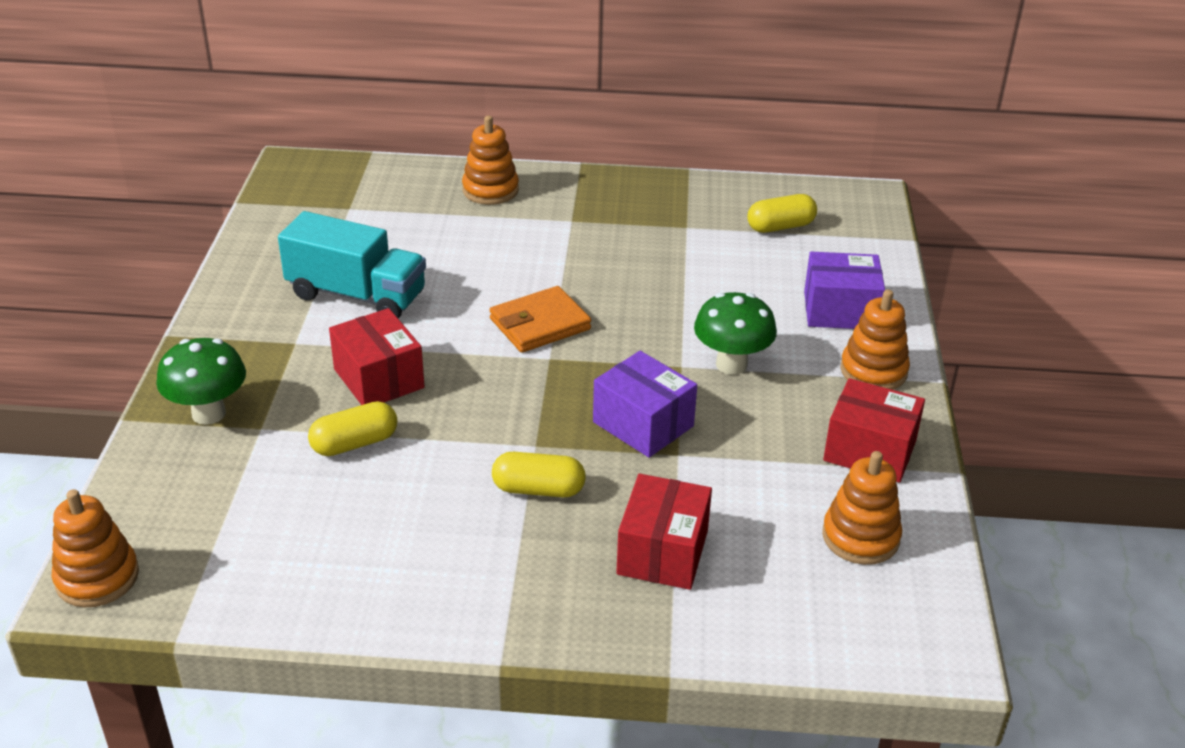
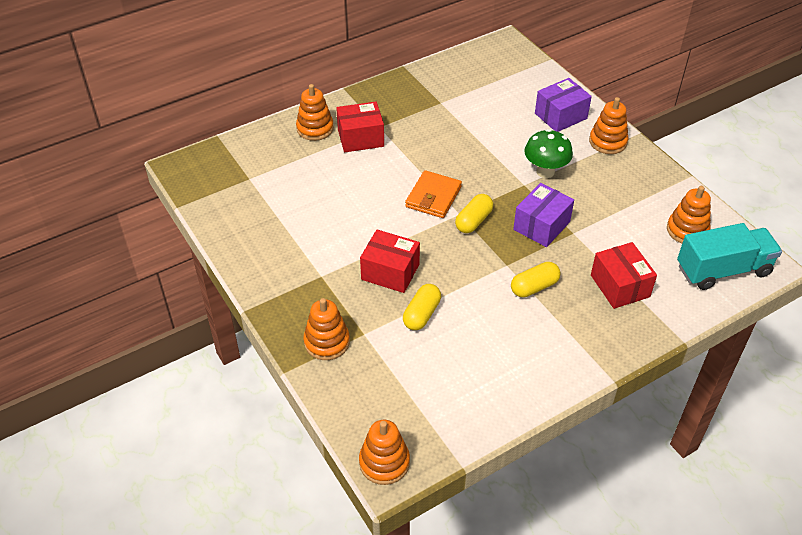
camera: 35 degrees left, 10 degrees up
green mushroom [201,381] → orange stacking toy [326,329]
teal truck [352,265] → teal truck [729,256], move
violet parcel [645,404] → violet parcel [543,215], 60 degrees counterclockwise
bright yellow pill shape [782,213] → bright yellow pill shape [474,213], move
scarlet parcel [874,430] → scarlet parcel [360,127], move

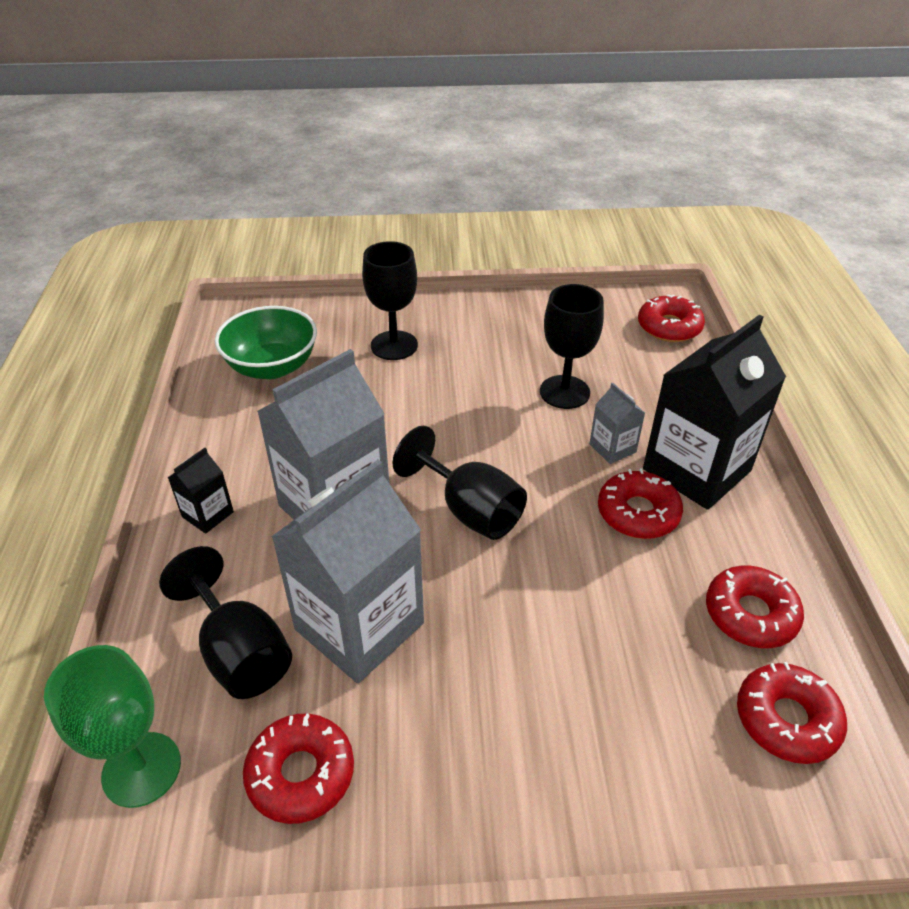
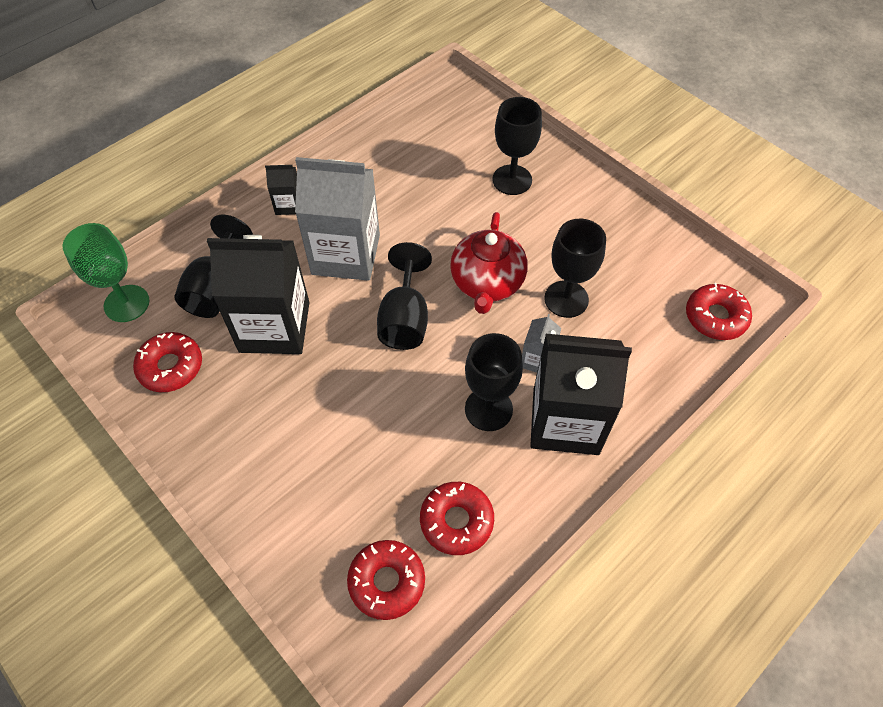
camera: 50 degrees right, 15 degrees up
green deep dish [266,342] → -
gray milk carton [347,571] → black milk carton [258,294]
scarlet doughnut [640,503] → black chalice [494,382]
- → scarlet china teapot [489,263]

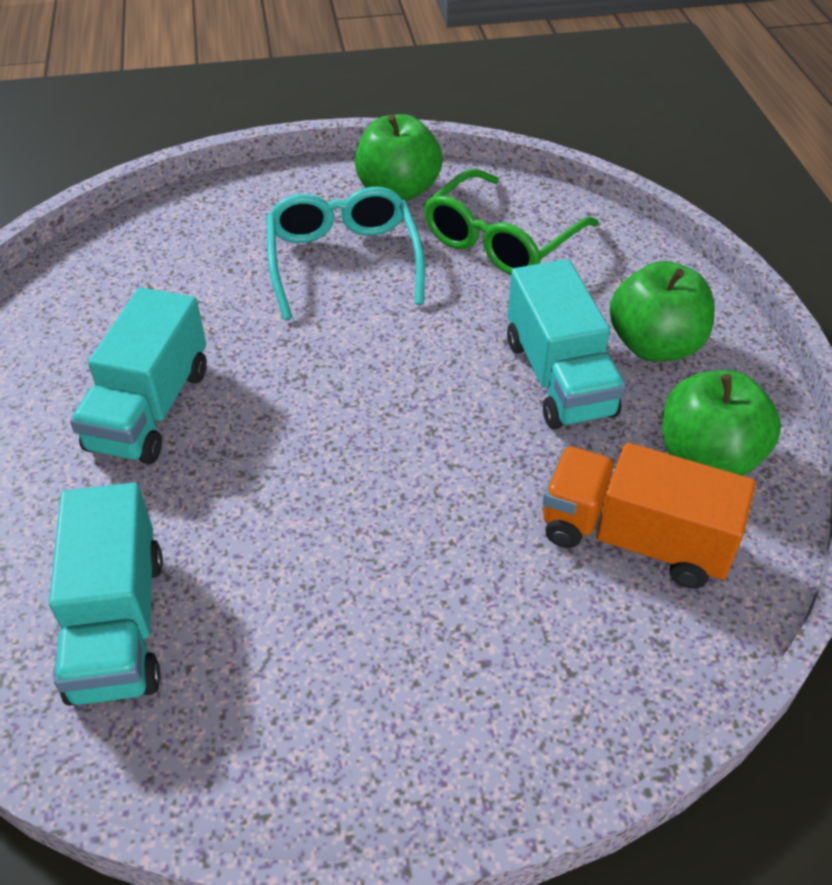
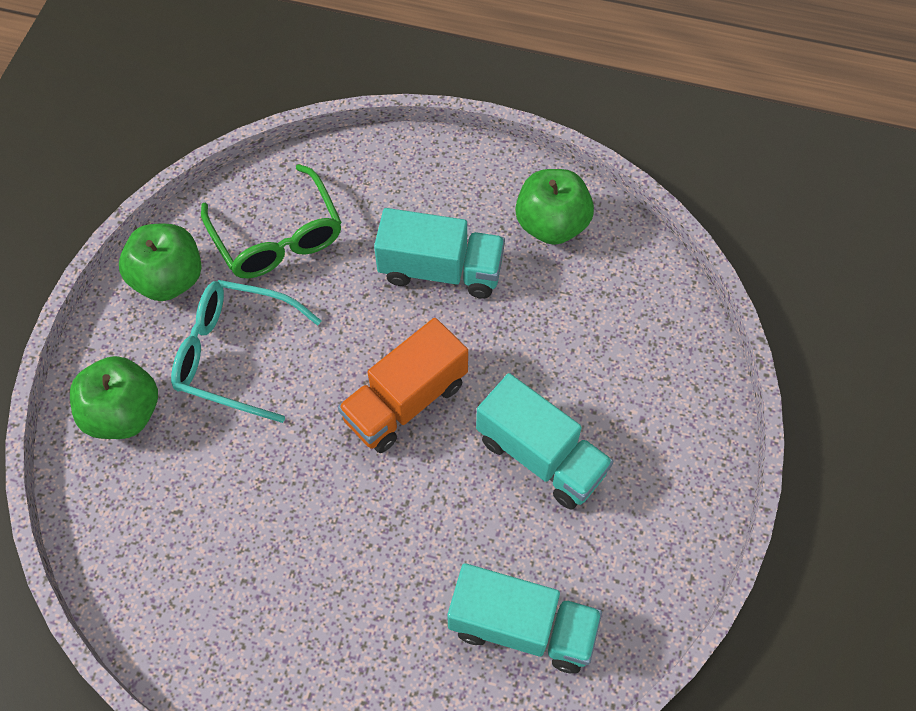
camera: 65 degrees left, 15 degrees up
teal truck [138,375] → teal truck [544,441], move
orange truck [649,516] → orange truck [403,385], move
green apple fruit [662,311] → green apple fruit [114,397], move

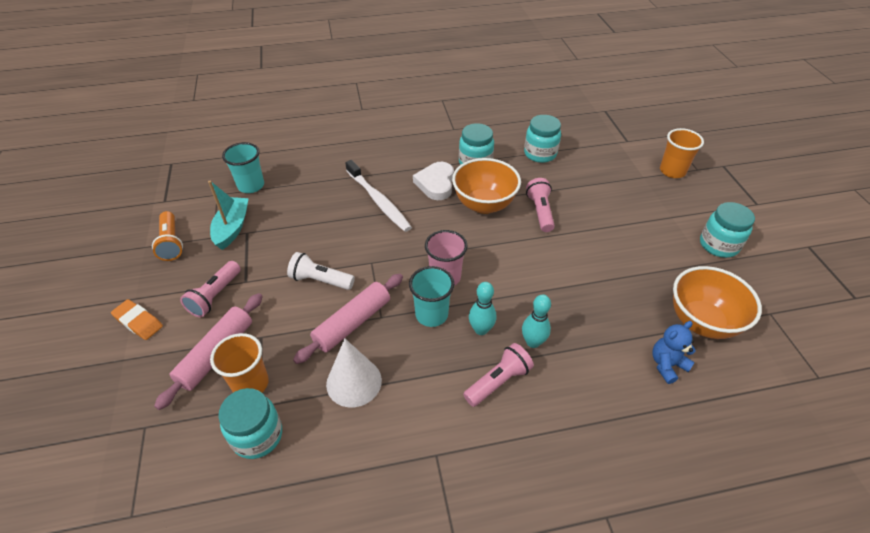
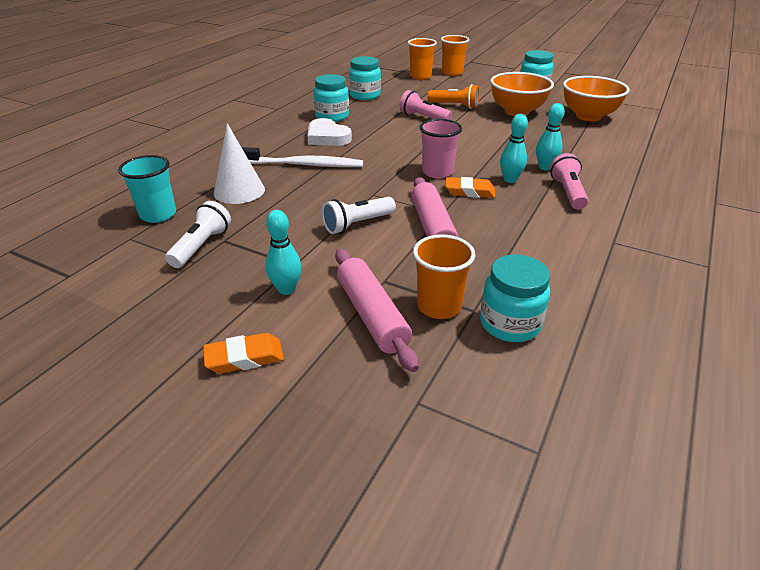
camera: 50 degrees left, 10 degrees down
orange torch [167,236] → orange torch [453,96], move
rose-pink torch [210,289] → teal bowling pin [283,252]
teal toy boat [228,215] → snow-white torch [198,234]
snow-white cone shape [354,372] → snow-white cone shape [239,163], move
teal tumbler [431,296] → orange pencil eraser [470,187]
orange deep dish [486,186] → orange deep dish [522,94], move
cobalt teddy bear [674,352] → -
- → orange tumbler [422,59]

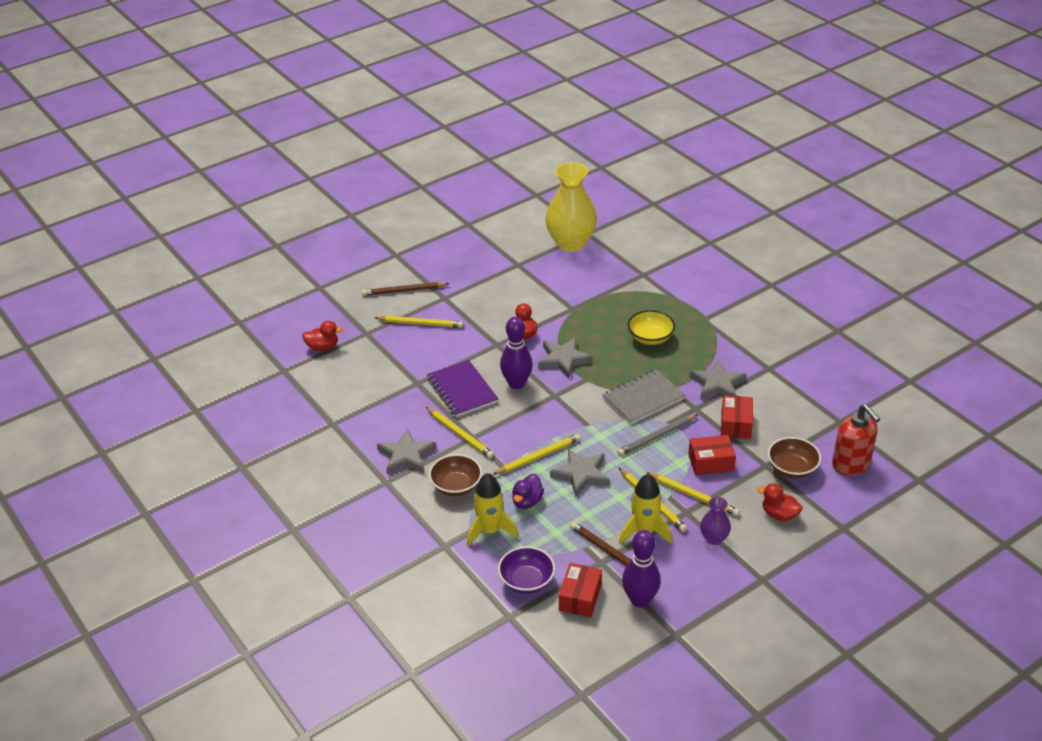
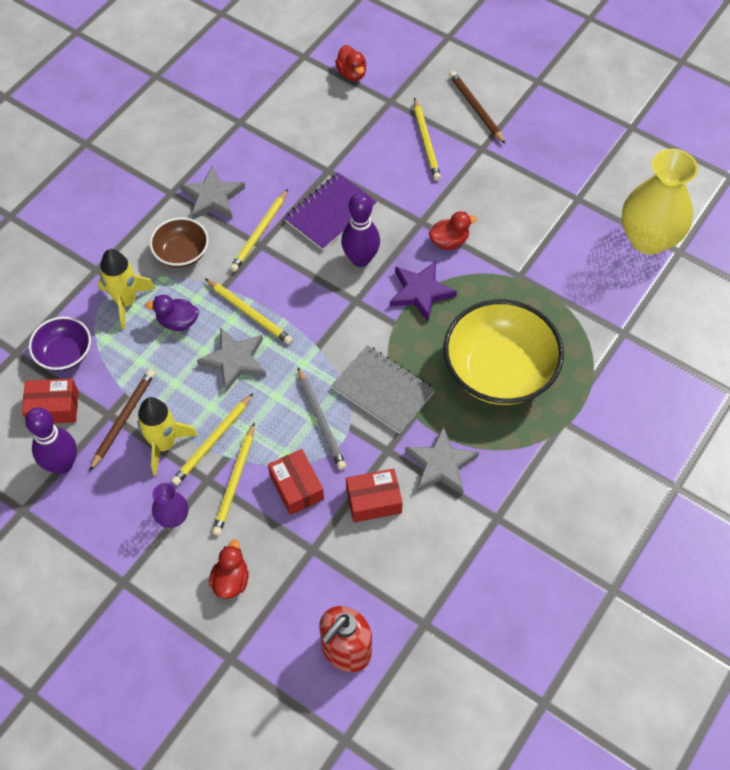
camera: 70 degrees right, 20 degrees up
gray star [565,357] → violet star [423,291]
gray wooden pencil [657,435] → gray wooden pencil [322,419], 150 degrees counterclockwise
bright yellow deep dish [651,327] → bright yellow deep dish [503,352], x1.90
brown deep dish [794,457] → -

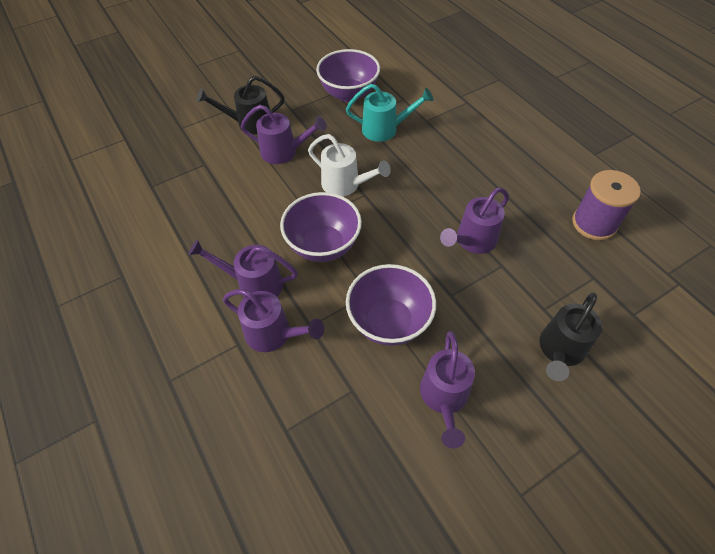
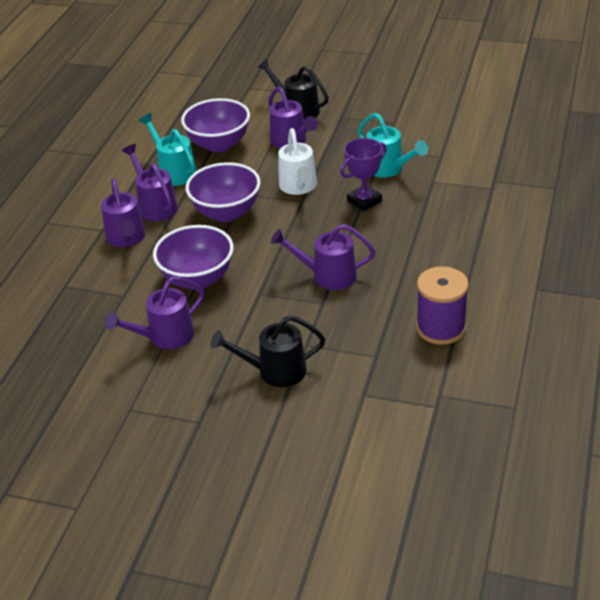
camera: 50 degrees right, 15 degrees down
violet deep dish [348,75] → violet deep dish [215,125], move
- → teal watering pot [167,149]
- → violet award cup [363,175]

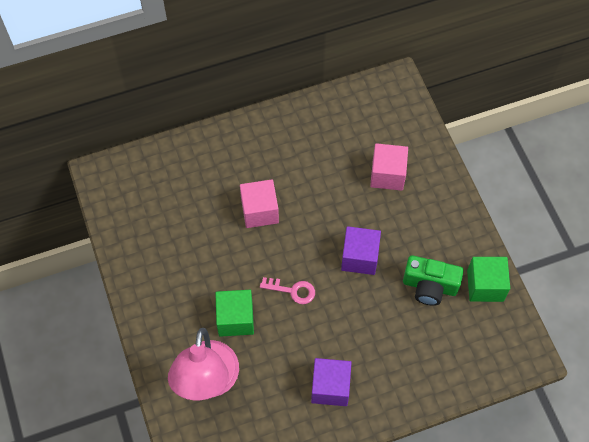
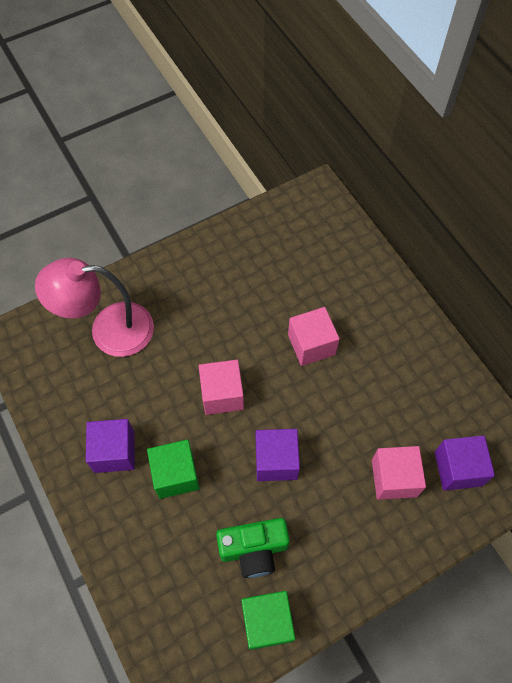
camera: 80 degrees right, 0 degrees up
green block [234,313] → green block [173,469], move
rose-pink latchkey [287,290] → rose-pink block [221,387]
green photo camera [433,280] → green photo camera [253,548], 105 degrees counterclockwise
- → violet block [465,463]

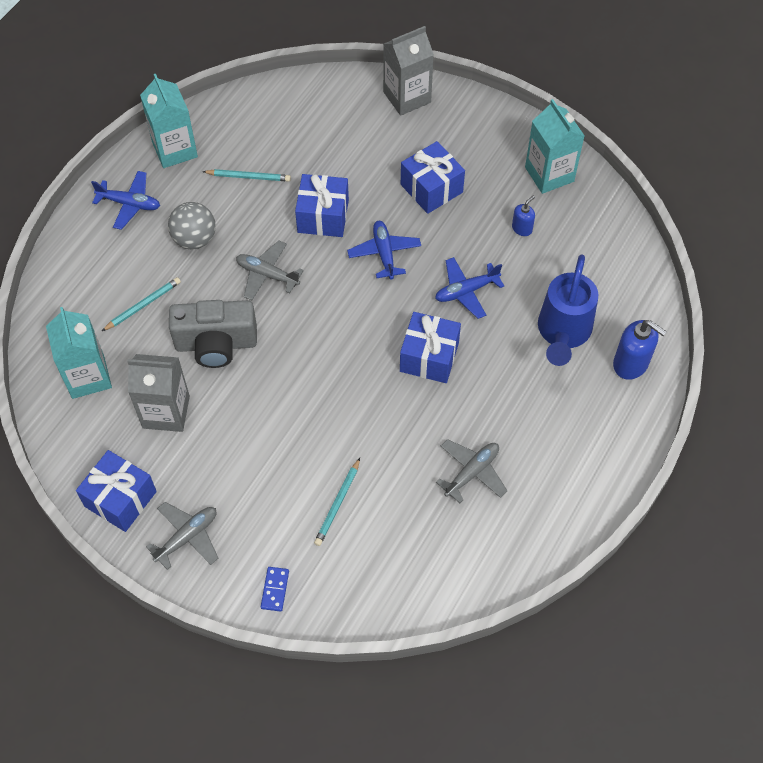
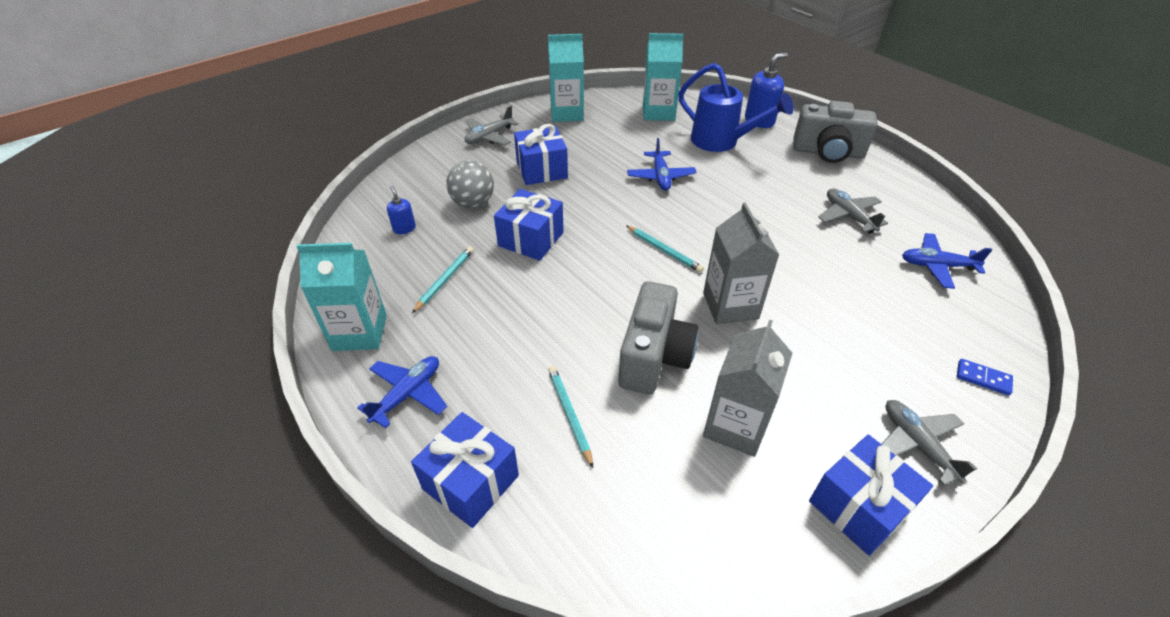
camera: 70 degrees left, 15 degrees down
teal milk carton [79,353] → teal milk carton [663,77], move
gray sphere [192,225] → gray sphere [470,184], move
gray aeroplane [270,270] → gray aeroplane [491,125], move
teal wooden pencil [337,502] → teal wooden pencil [665,249], move
cobalt aeroplane [384,250] → cobalt aeroplane [947,261], move
gray milk carton [408,71] → gray milk carton [741,263], move
cobalt gift [430,347] → cobalt gift [465,470], move
cobalt soap pump [523,216] → cobalt soap pump [401,209], move
- → gray photo camera [835,132]

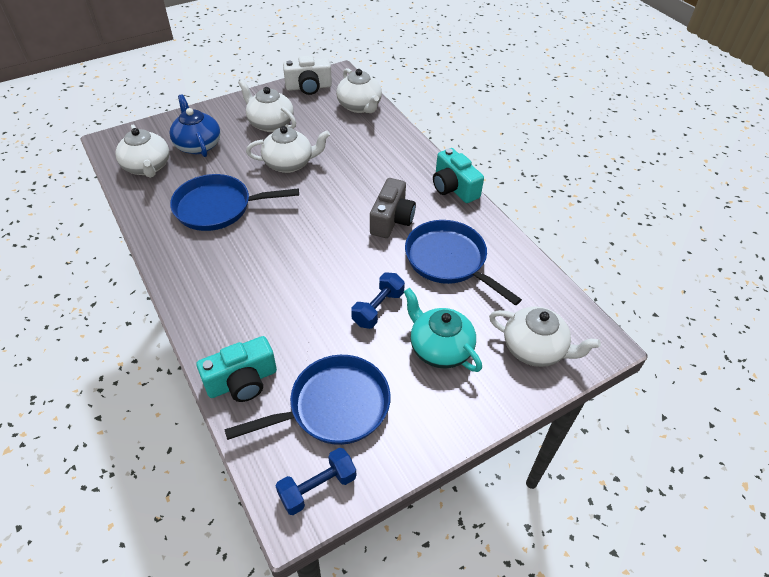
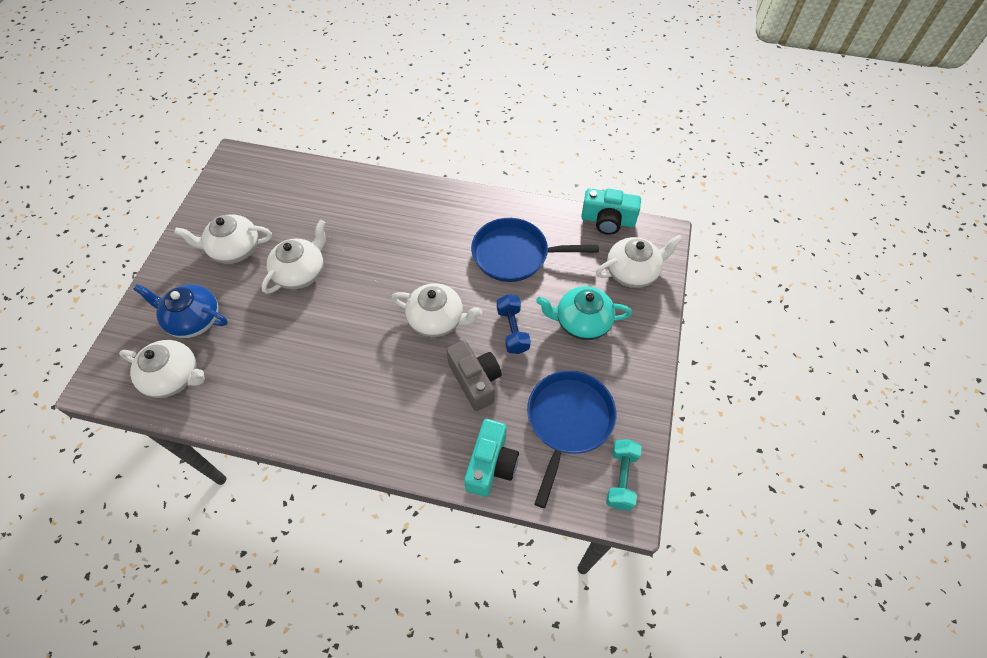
camera: 45 degrees left, 10 degrees up
cobalt pan [234,202] → -
cobalt dumbbell [316,481] → teal dumbbell [624,475]
snow-white photo camera [307,75] → -
snow-white china teapot [359,90] → snow-white china teapot [437,310], move
gray photo camera [393,208] → gray photo camera [474,375], move
teal photo camera [458,175] → teal photo camera [611,211], move

